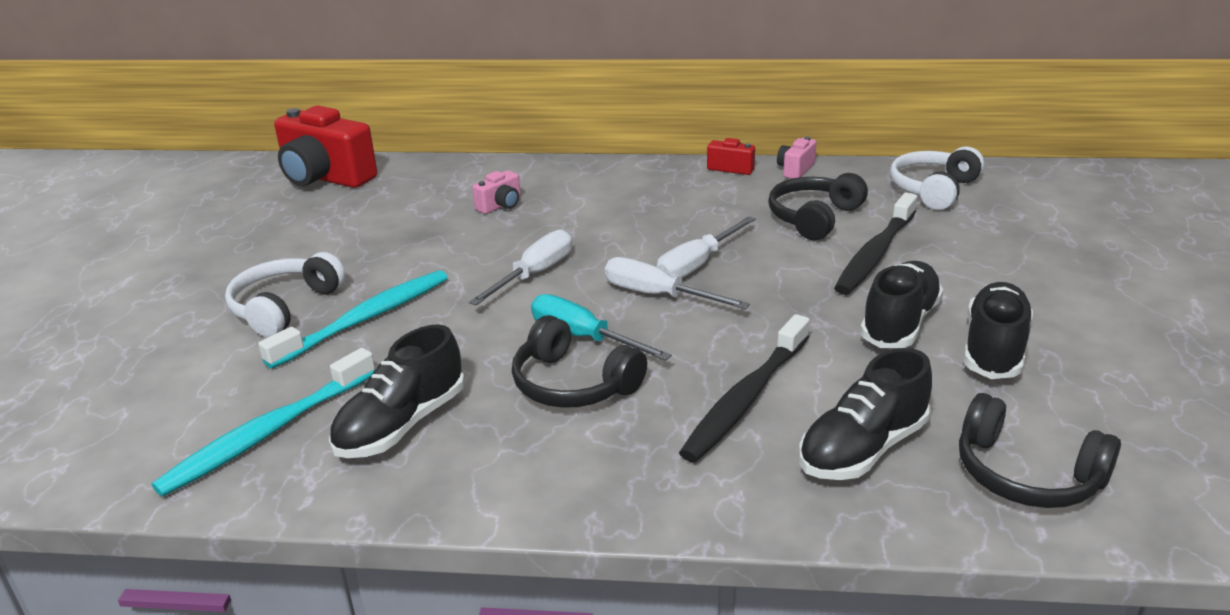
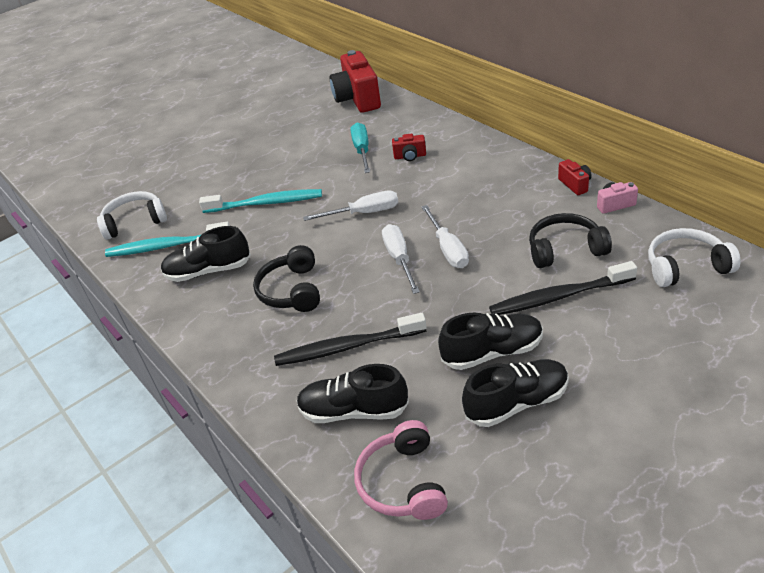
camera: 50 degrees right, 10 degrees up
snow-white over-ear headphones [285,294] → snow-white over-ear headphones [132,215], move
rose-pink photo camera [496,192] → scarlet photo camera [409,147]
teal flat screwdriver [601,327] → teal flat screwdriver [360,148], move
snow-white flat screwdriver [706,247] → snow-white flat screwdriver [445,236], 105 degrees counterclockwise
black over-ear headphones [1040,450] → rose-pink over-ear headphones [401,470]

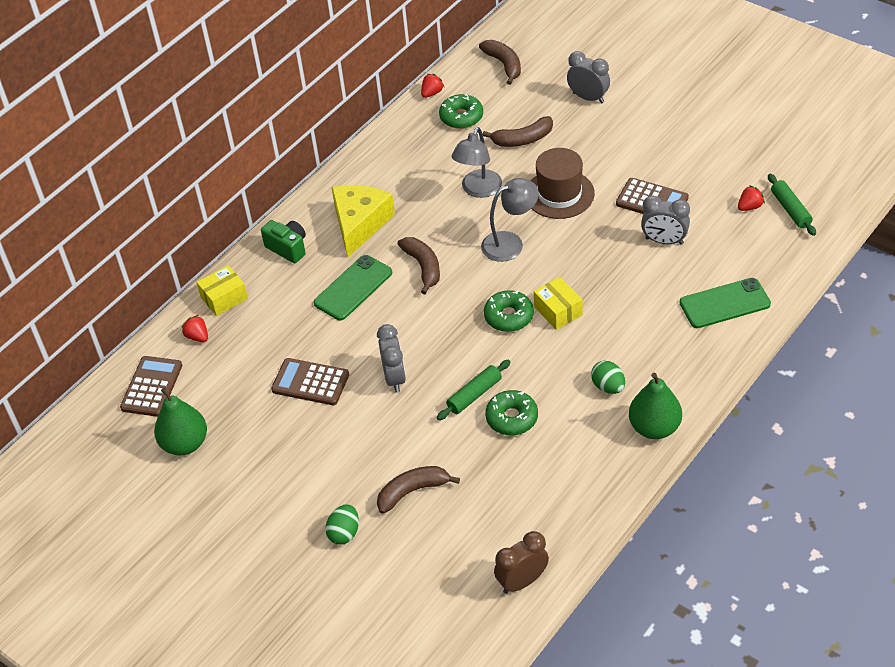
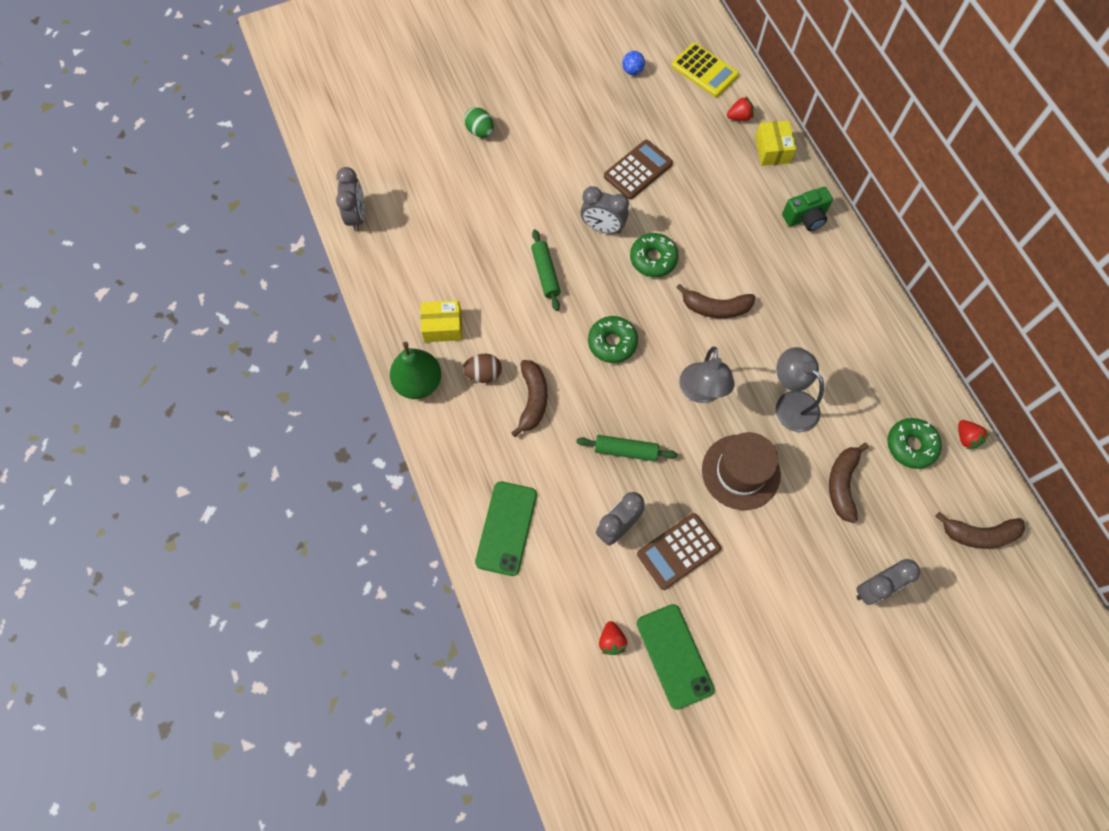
camera: 115 degrees right, 20 degrees up
brown adding machine [151,386] → bright yellow adding machine [705,70]
green pear fruit [180,421] → cobalt sphere [633,63]
green smartphone [353,287] → green smartphone [675,657], move
bright yellow piece of cheese [363,221] → -
brown banana fruit [418,490] → brown banana fruit [529,398], move
green doughnut [511,412] → green doughnut [654,255], move
brown clock [521,562] → gray clock [350,199]
bright yellow parcel [558,303] → bright yellow parcel [441,321], move
green toy egg [608,377] → brown toy egg [482,368]
green rolling pin [792,205] → green rolling pin [626,448], move

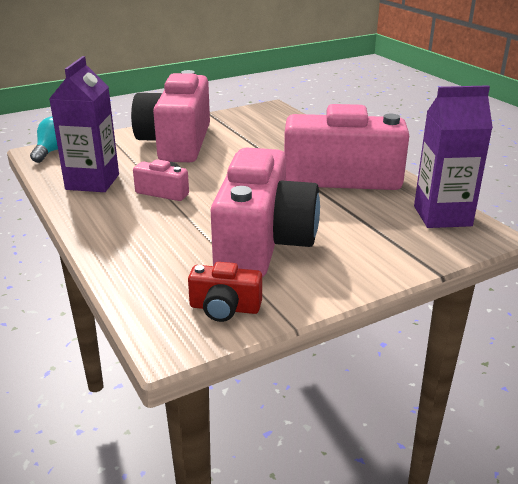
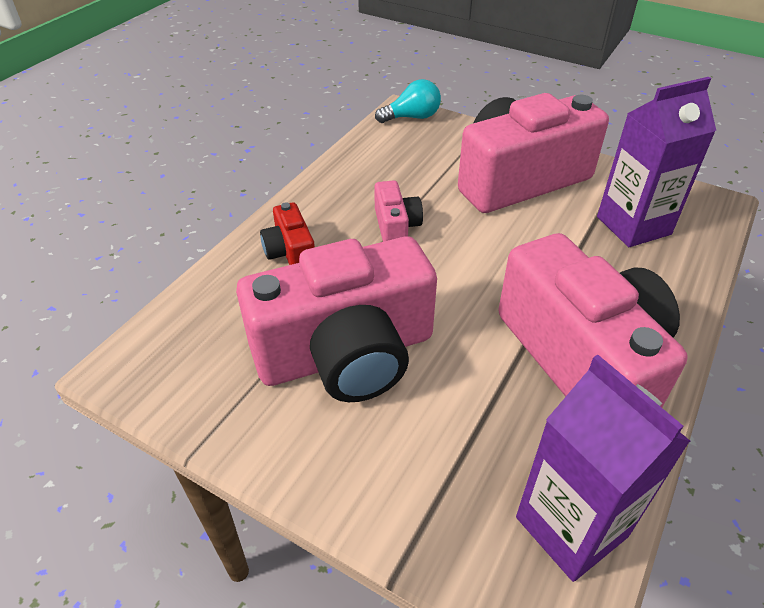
camera: 60 degrees right, 15 degrees up
violet milk carton [84,124] → violet milk carton [656,162], move
scarlet photo camera [225,292] → scarlet photo camera [287,233], move

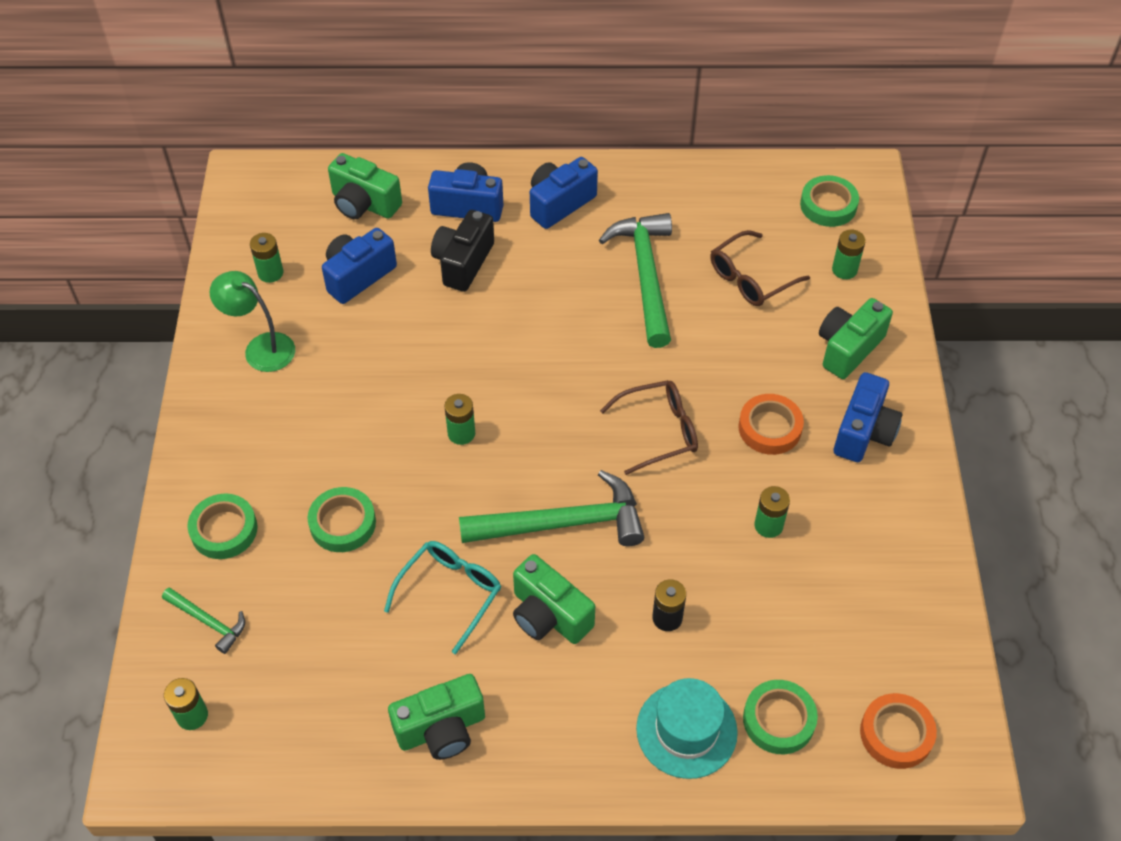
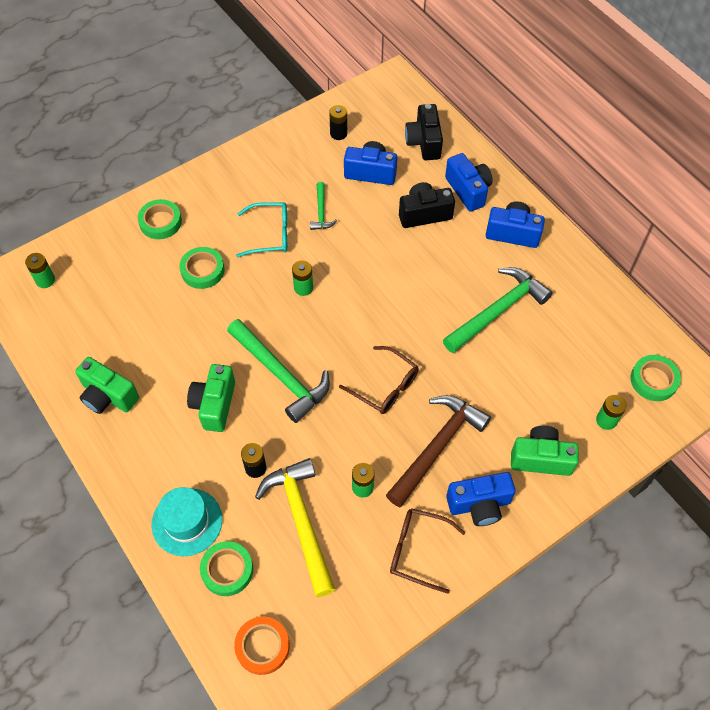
camera: 55 degrees right, 5 degrees up
green carpenter's hammer [203,620] → green carpenter's hammer [323,206], move
green lamp [252,321] → -
green power cell [266,258] → black power cell [338,122]
green photo camera [365,186] → black photo camera [424,132]
teal eyeglasses [442,598] → teal eyeglasses [261,229], move
brown eyeglasses [760,268] → brown eyeglasses [427,551], move
orange roll of tape [771,424] → brown carpenter's hammer [438,451]
- → bright yellow carpenter's hammer [295,527]

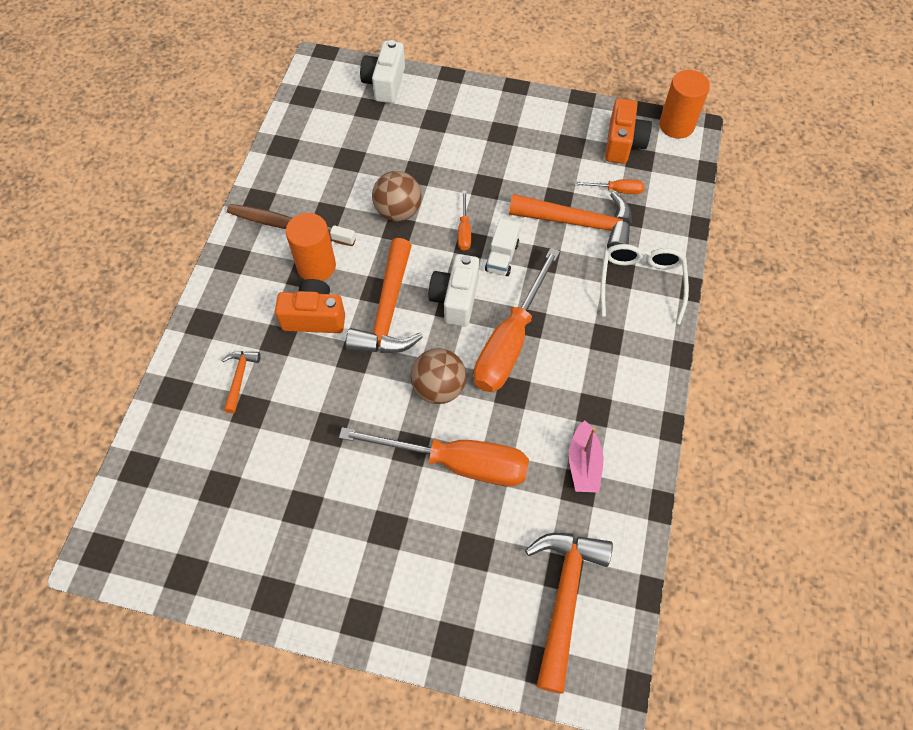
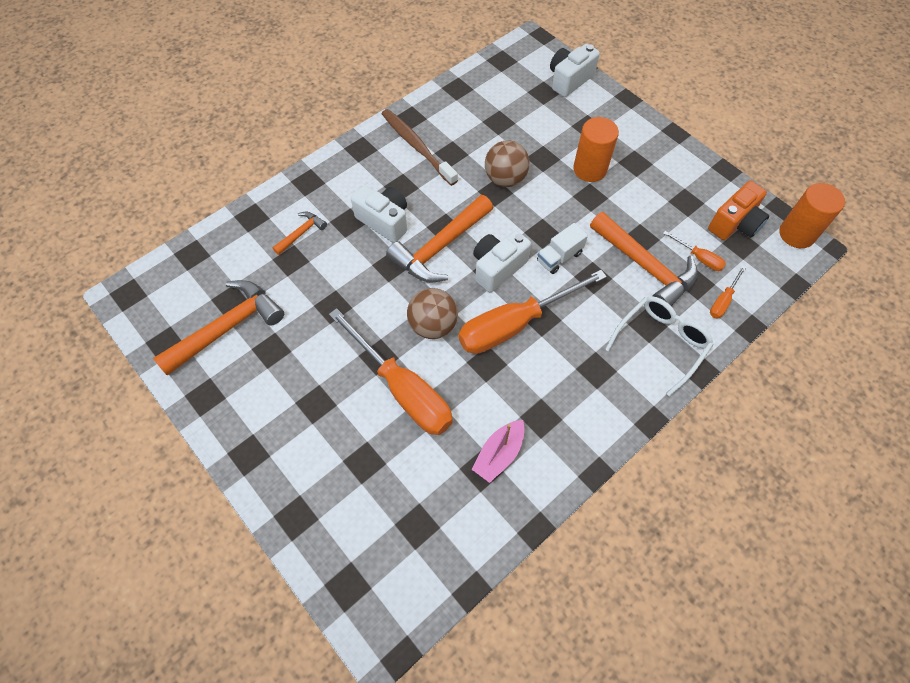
camera: 35 degrees right, 0 degrees up
orange photo camera [310,306] → snow-white photo camera [379,214]
orange cylinder shape [311,247] → orange cylinder shape [596,149], move
orange flat screwdriver [464,221] → orange flat screwdriver [728,292], move
orange carpenter's hammer [569,613] → orange carpenter's hammer [218,328], move

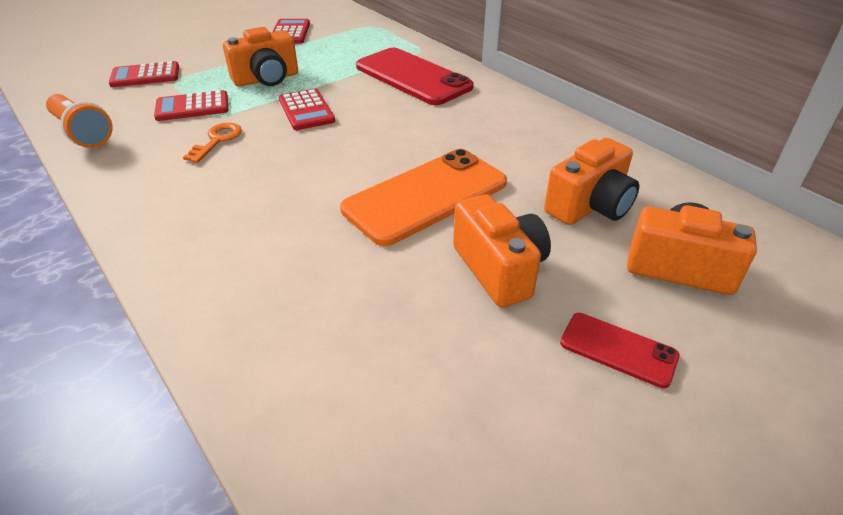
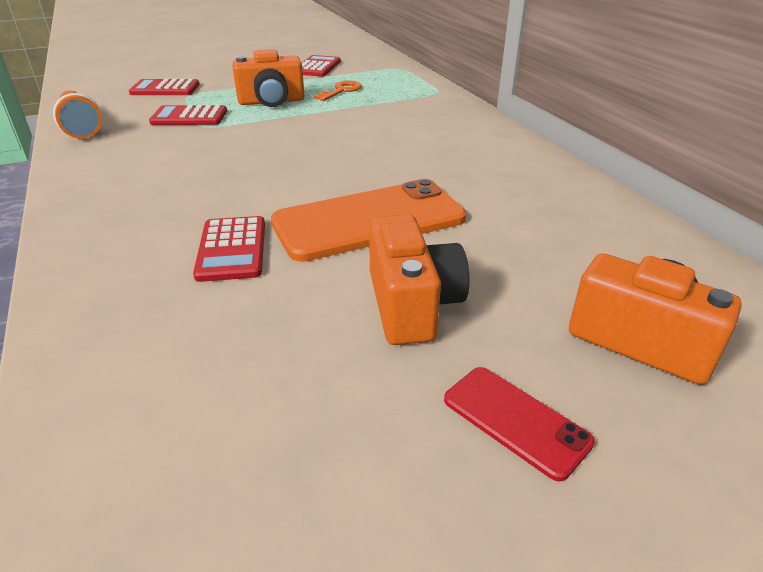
camera: 15 degrees right, 5 degrees down
orange latchkey [212,143] → orange latchkey [338,91], move
scarlet adding machine [307,109] → scarlet adding machine [229,249], move
scarlet smartphone [415,76] → -
orange photo camera [591,181] → -

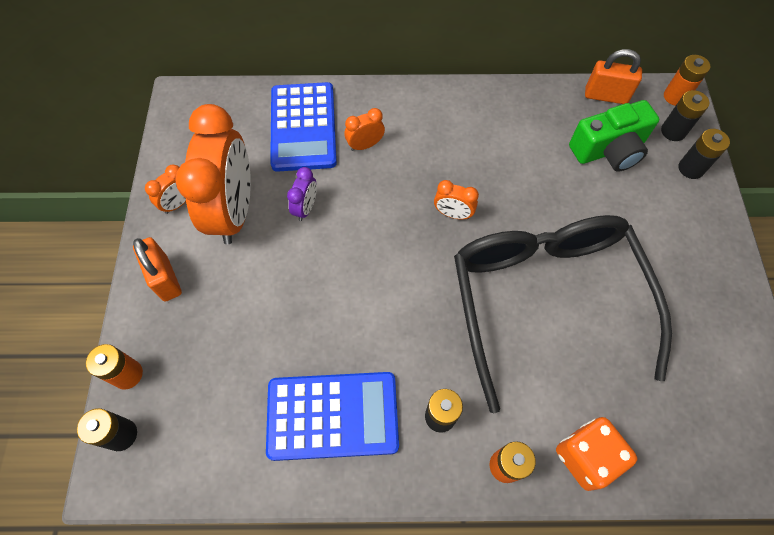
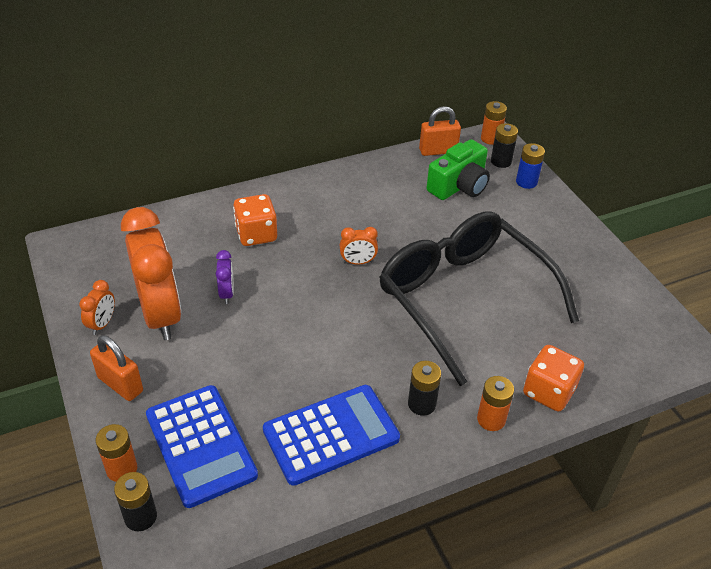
camera: 25 degrees left, 20 degrees down
cobalt adding machine [303,127] → cobalt adding machine [202,446], move
orange clock [364,129] → orange dice [255,220]
black power cell [704,154] → cobalt power cell [530,166]

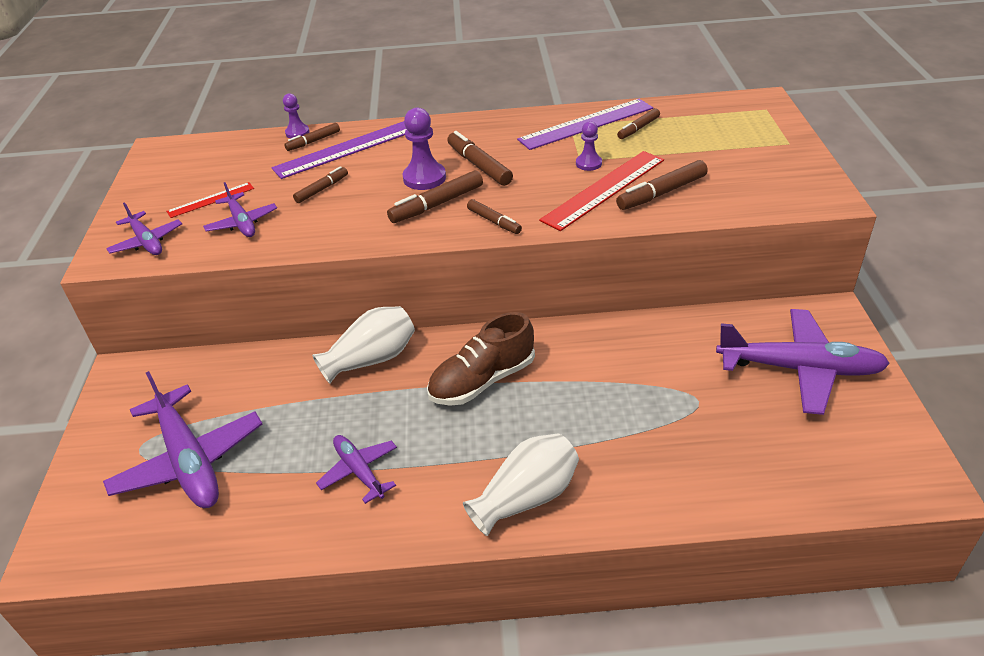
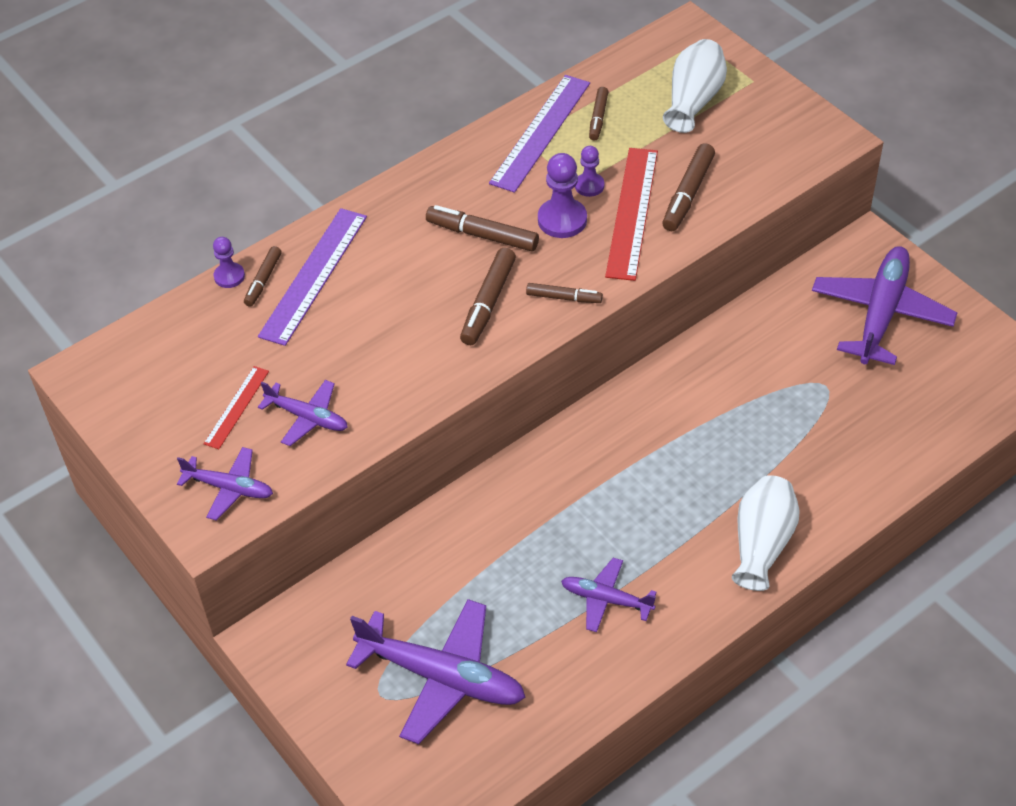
camera: 35 degrees left, 10 degrees up
brown felt pen [320,184] → -
snow-white flower vase [363,345] → snow-white flower vase [695,86], move
violet game pawn [424,149] → violet game pawn [562,195], move
brown lace-up shoe [481,359] → -
violet aeroplane [803,362] → violet aeroplane [885,305], 45 degrees counterclockwise

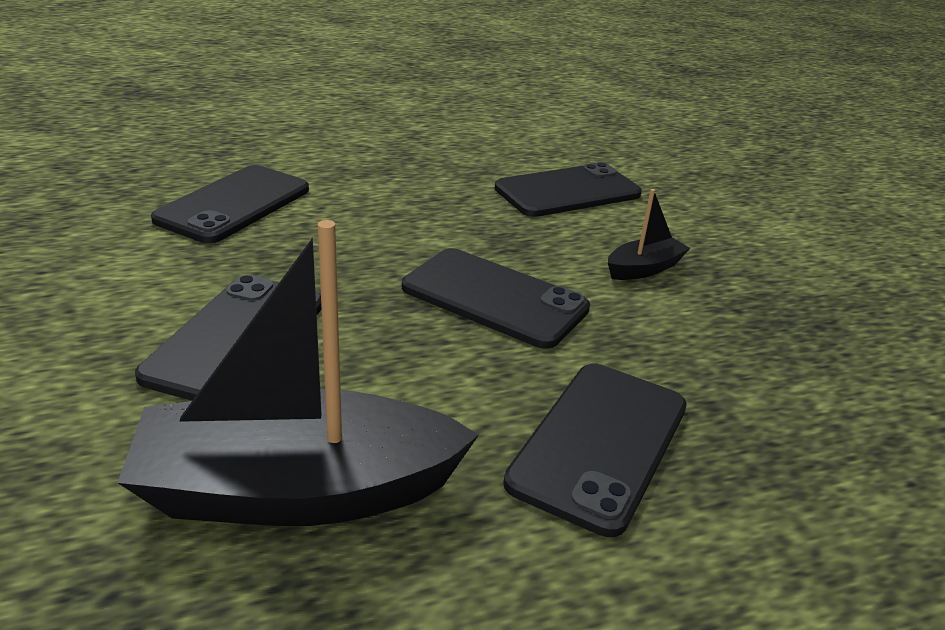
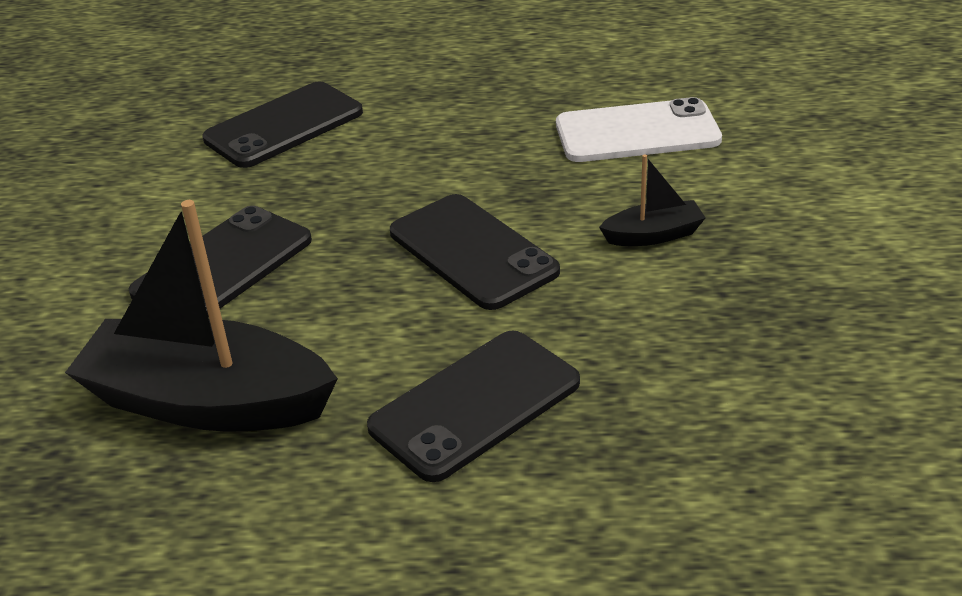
camera: 25 degrees right, 5 degrees up
black smartphone [568,189] → snow-white smartphone [639,129]

